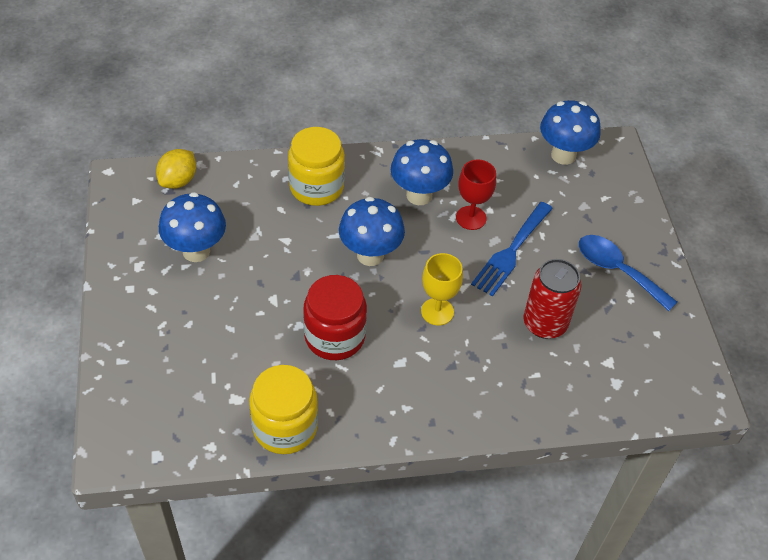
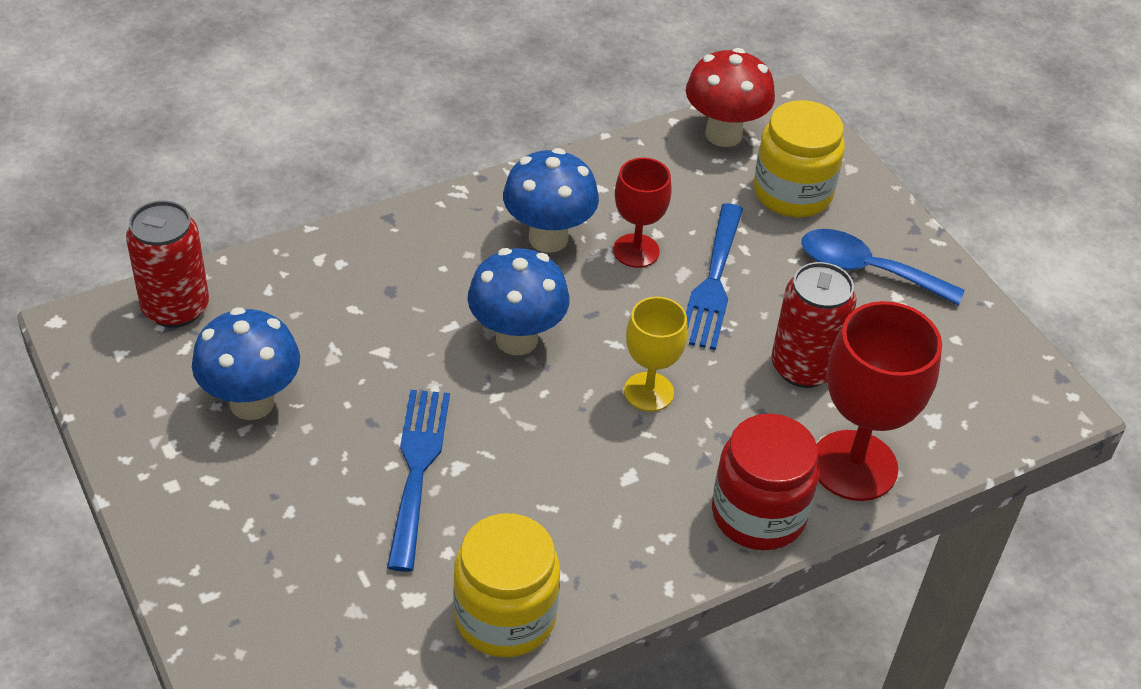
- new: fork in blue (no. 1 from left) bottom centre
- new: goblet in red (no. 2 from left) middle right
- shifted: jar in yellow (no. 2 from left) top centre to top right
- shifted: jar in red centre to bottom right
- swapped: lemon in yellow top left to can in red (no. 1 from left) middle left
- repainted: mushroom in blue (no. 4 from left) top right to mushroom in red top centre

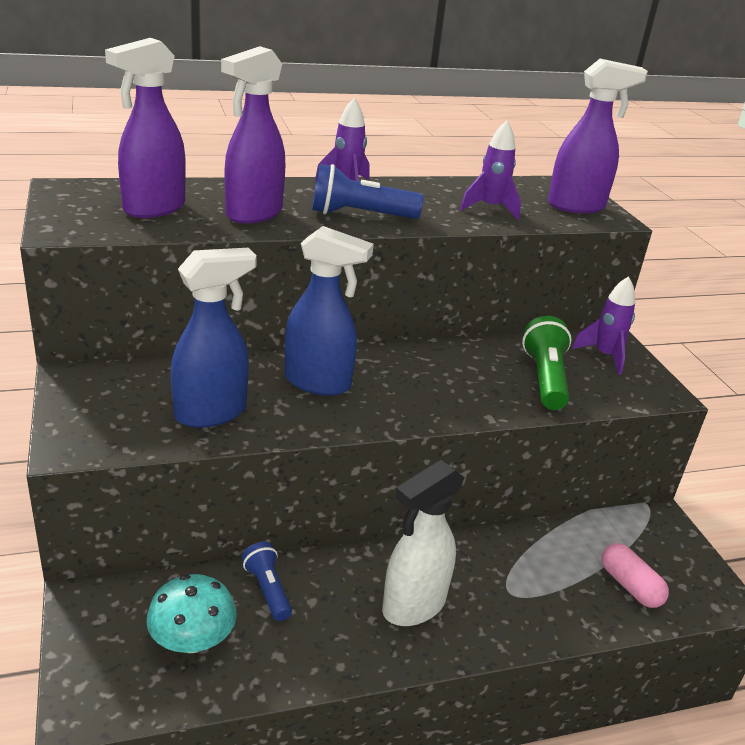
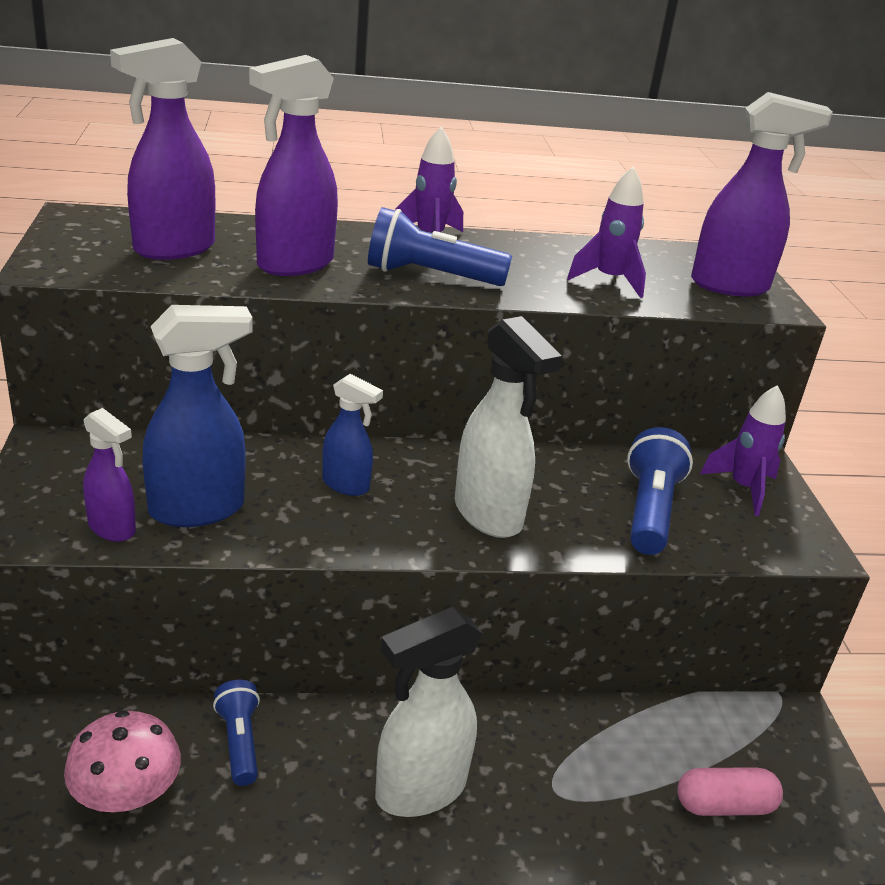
- new: spray bottle in purple (no. 1 from left) middle left
- new: spray bottle in white (no. 2 from left) centre
- repainted: mushroom in turquoise bottom left to mushroom in pink bottom left
- repainted: flashlight in green middle right to flashlight in blue (no. 3 from left) middle right
- rotated: capsule in pink bottom right = bottom right 75 degrees counterclockwise
- scaled: spray bottle in blue (no. 2 from left) centre = centre x0.59

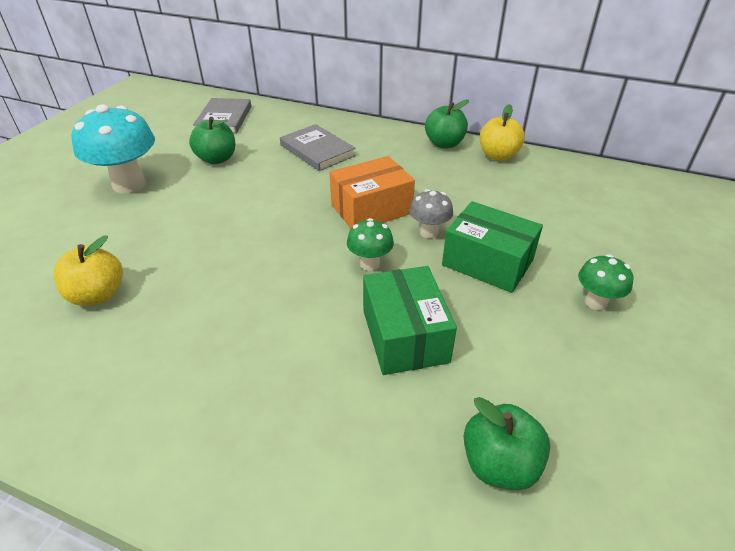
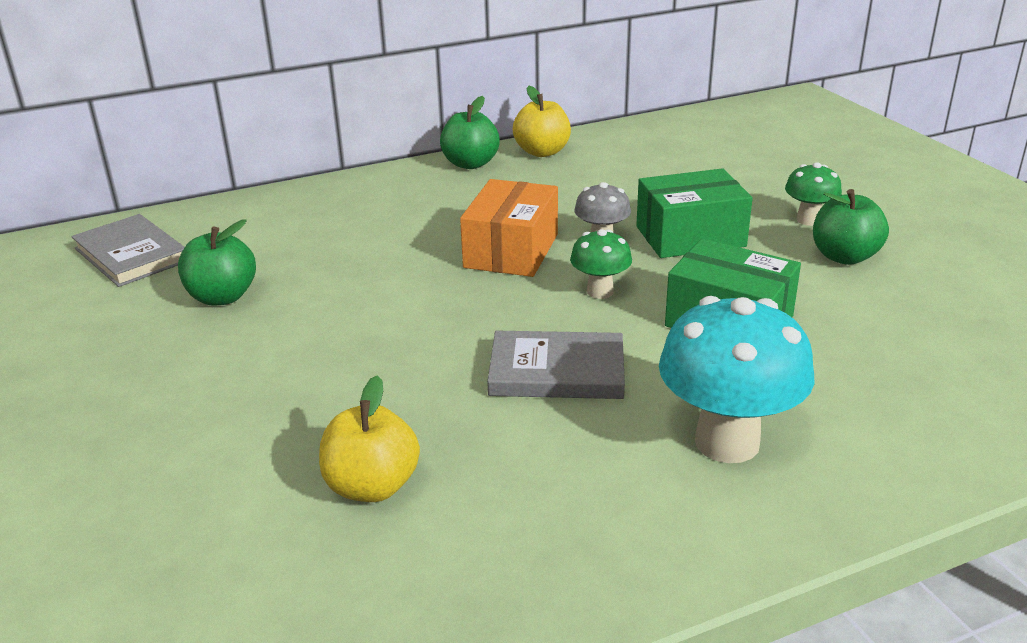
- shifted: mushroom in turquoise top left to middle right
- shifted: book in grey (no. 2 from left) top centre to centre
- shifted: apple in green (no. 3 from left) bottom right to middle right

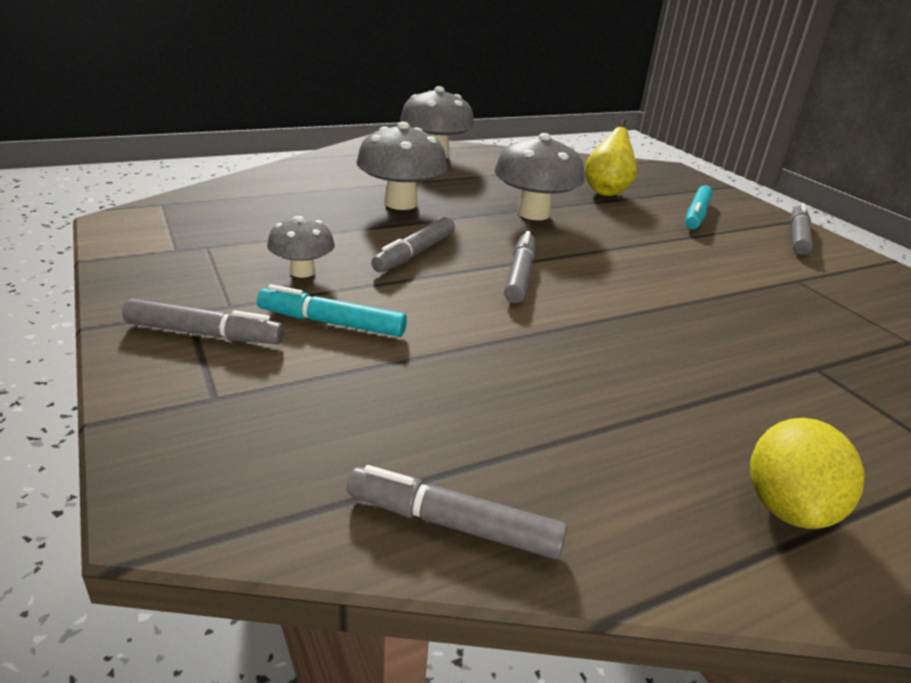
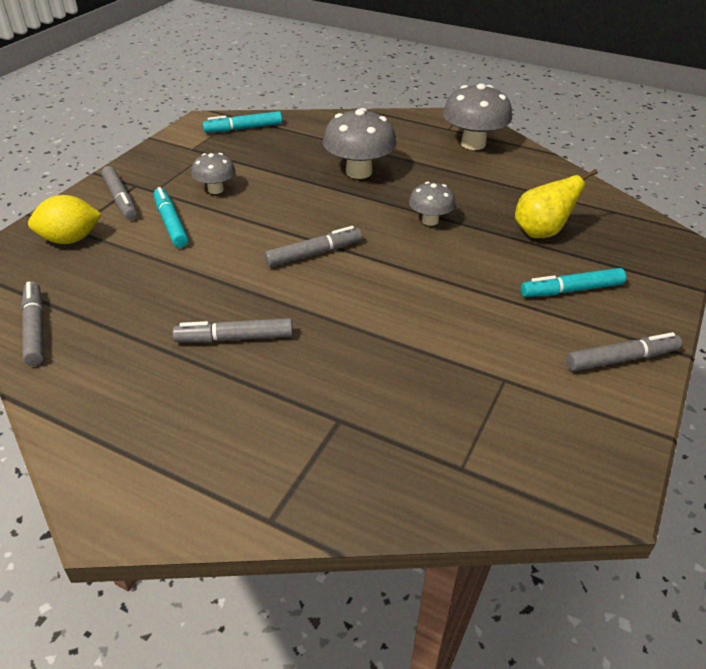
- new: marker in turquoise (no. 2 from left) top centre
- shifted: marker in grey (no. 2 from left in the first image) centre to marker in grey (no. 3 from left) middle left
- shifted: lemon in yellow bottom right to top left
- scaled: mushroom in grey (no. 4 from left in the first image) top centre = top centre x0.58

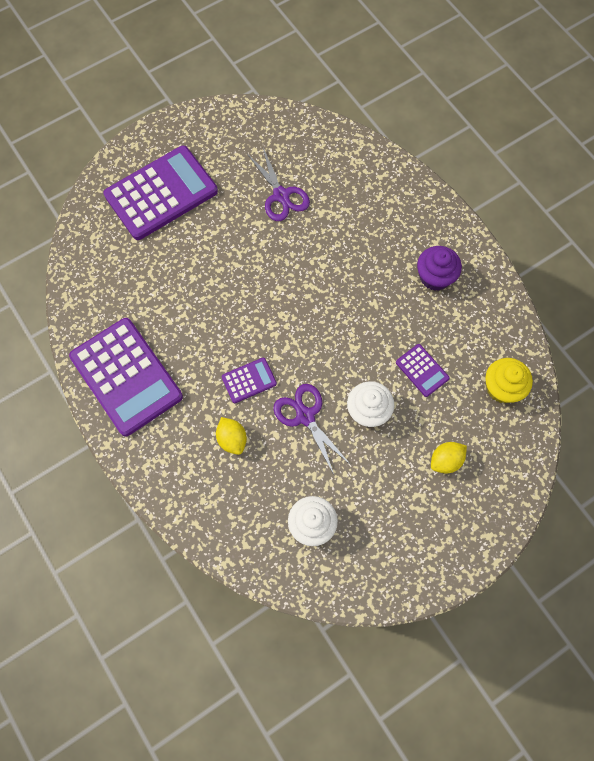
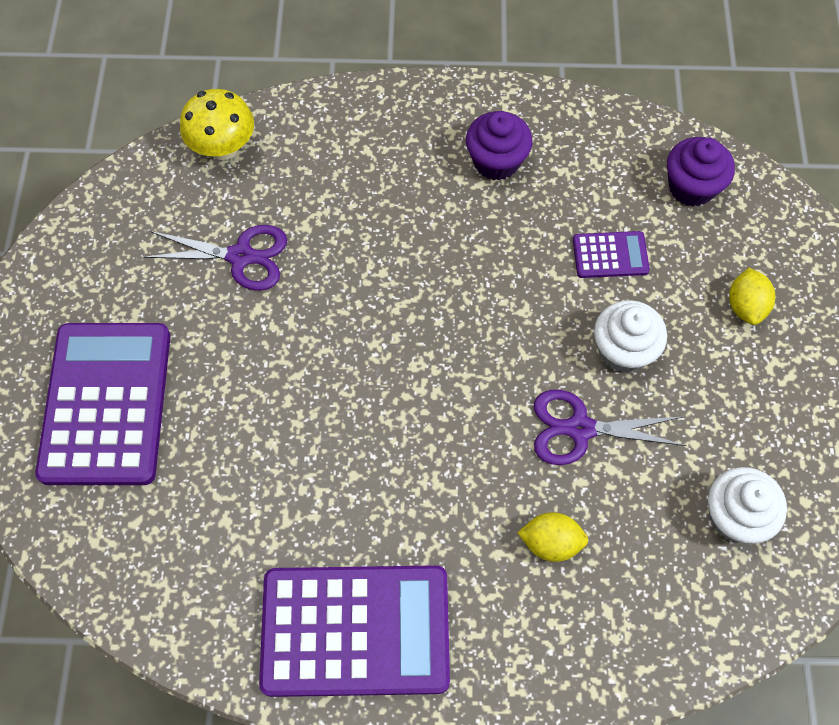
- gone: calculator in purple (no. 3 from left) centre
- new: mushroom in yellow top left
- repainted: cupcake in yellow middle right to cupcake in purple (no. 2 from left) top right

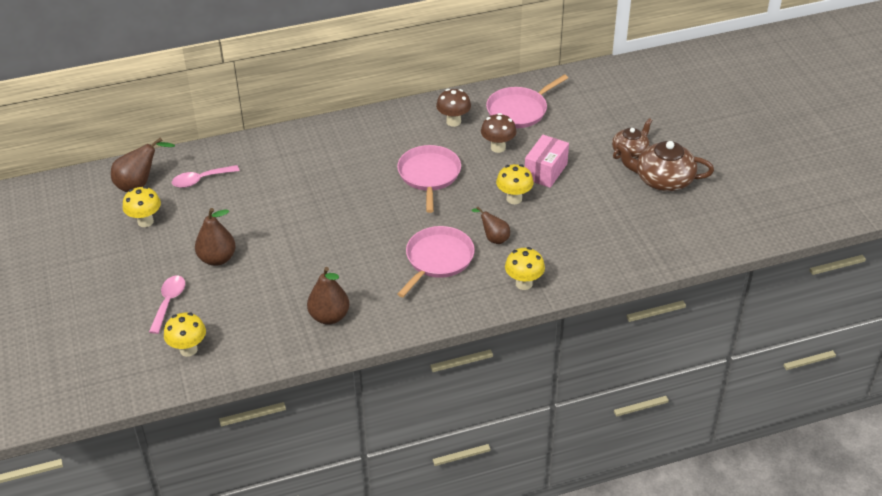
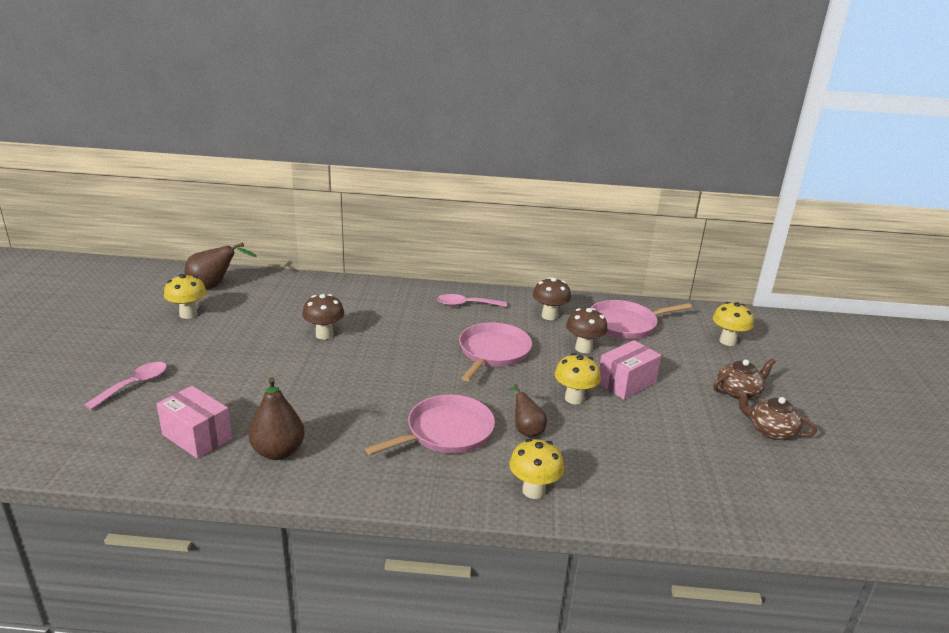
- gone: pear in brown (no. 2 from left) middle left
- new: box in pink (no. 1 from left) bottom left
- new: mushroom in brown (no. 1 from left) centre
- shifted: mushroom in yellow (no. 2 from left in the first image) bottom left to mushroom in yellow (no. 4 from left) middle right
- shifted: spoon in pink (no. 2 from left) middle left to centre
- scaled: teapot in brown (no. 2 from left) middle right = middle right x0.64

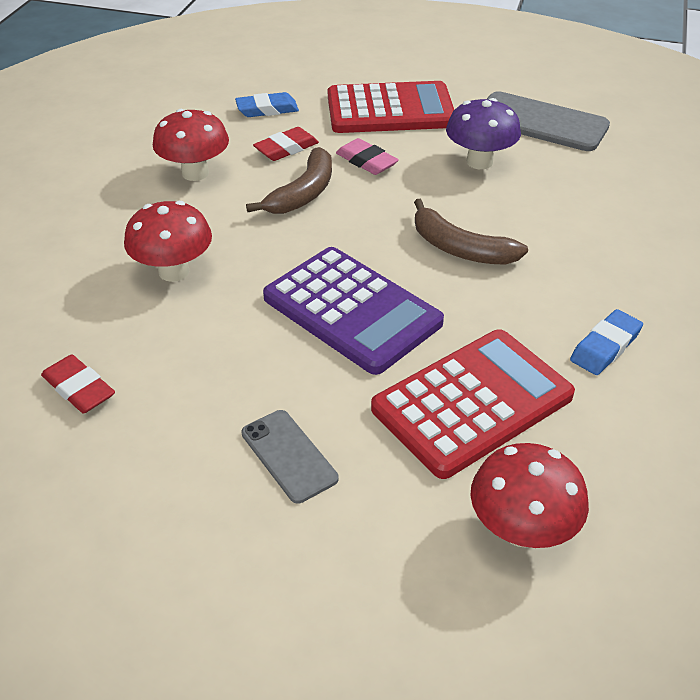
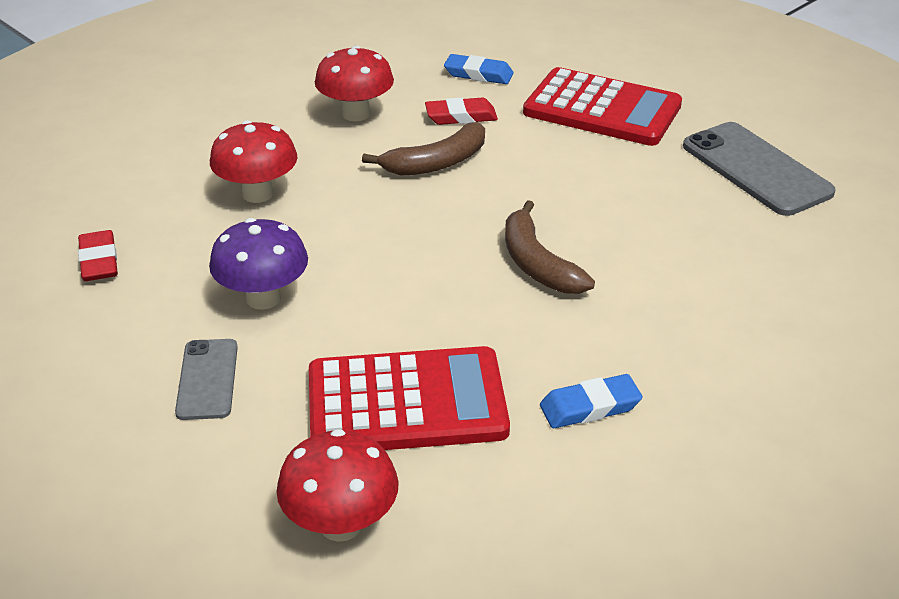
- gone: calculator in purple centre
- gone: eraser in pink top centre
- shifted: mushroom in purple top right to middle left

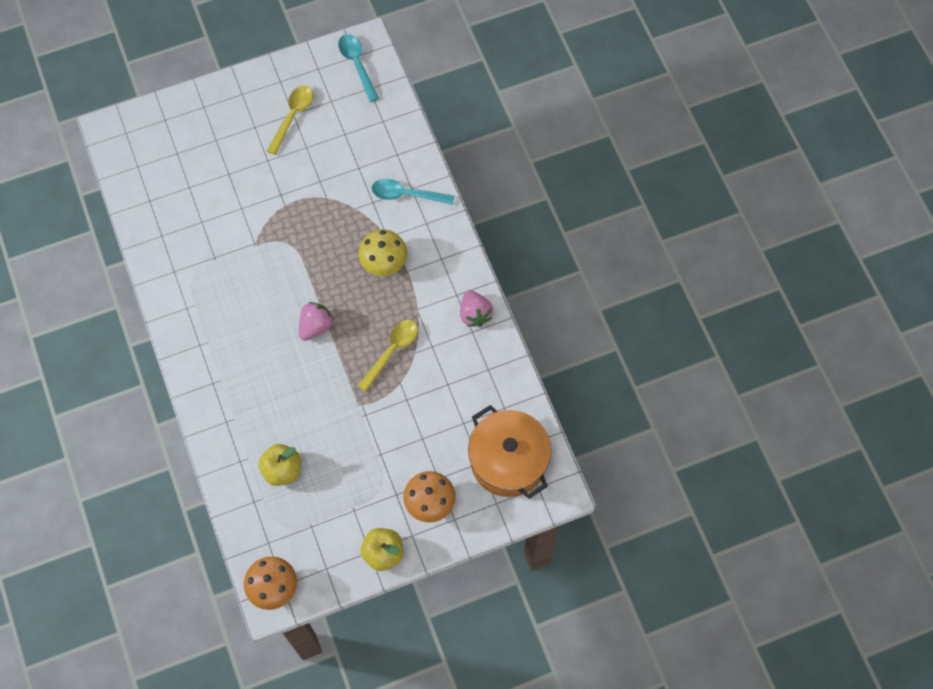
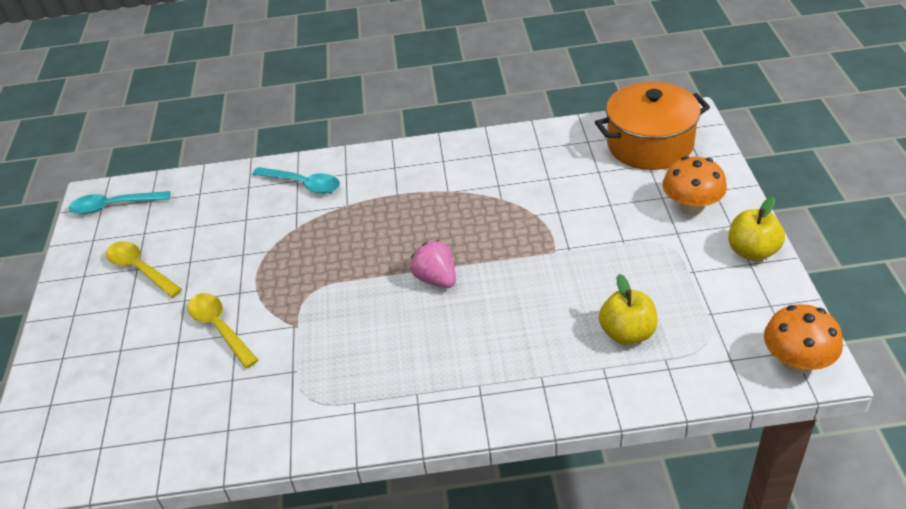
- gone: mushroom in yellow centre
- gone: strawberry in pink (no. 2 from left) centre
- shifted: spoon in yellow (no. 2 from left) centre to middle left
- rotated: spoon in turquoise (no. 2 from left) top centre = middle left 90 degrees counterclockwise

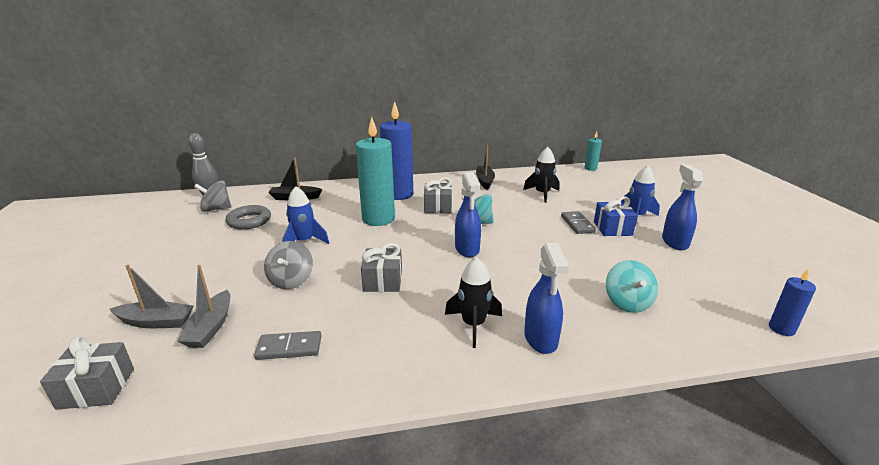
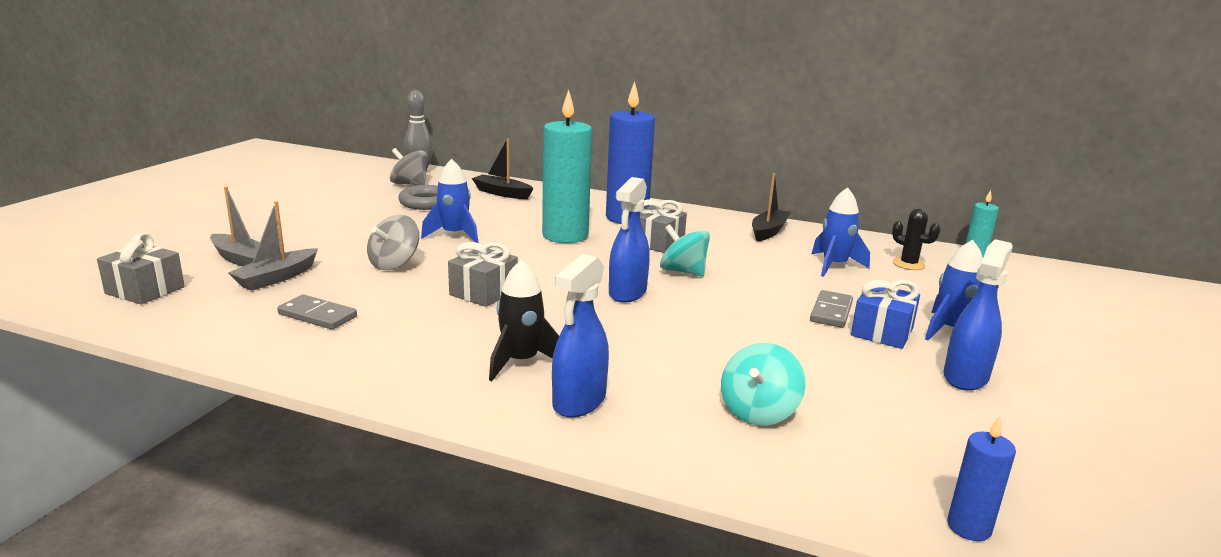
- new: cactus in black middle right
- repainted: rocket in black (no. 2 from left) centre to rocket in blue (no. 2 from left) middle right

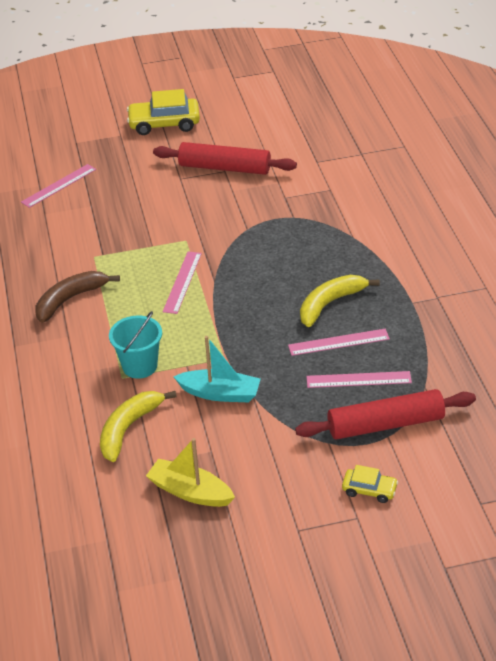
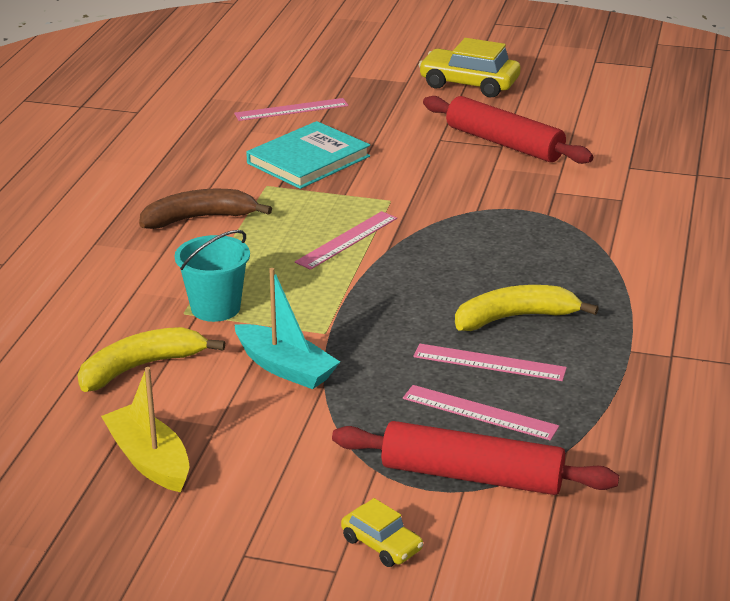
- new: book in turquoise top centre

